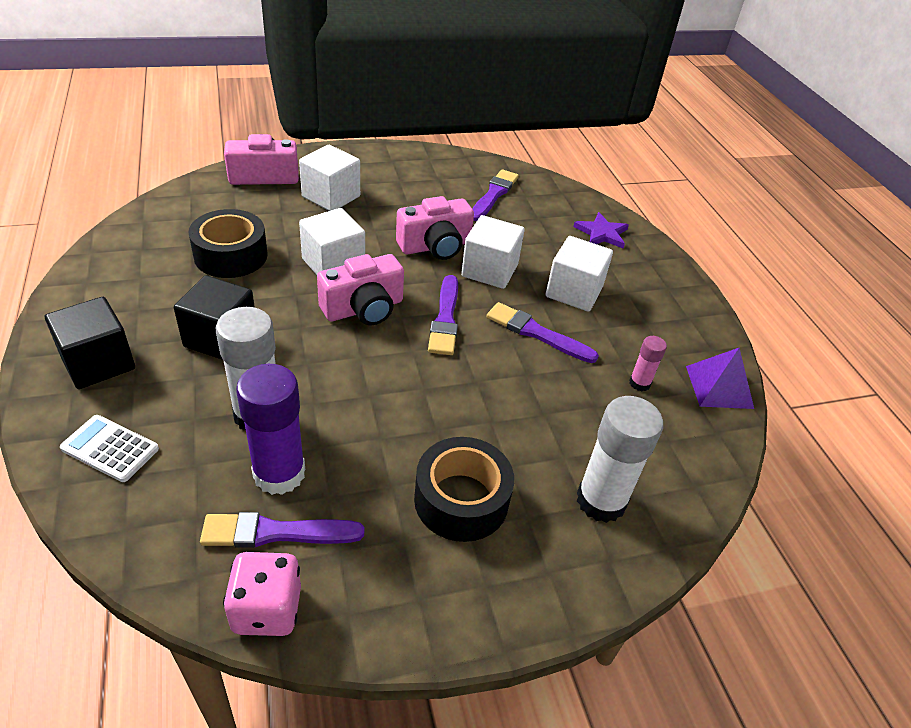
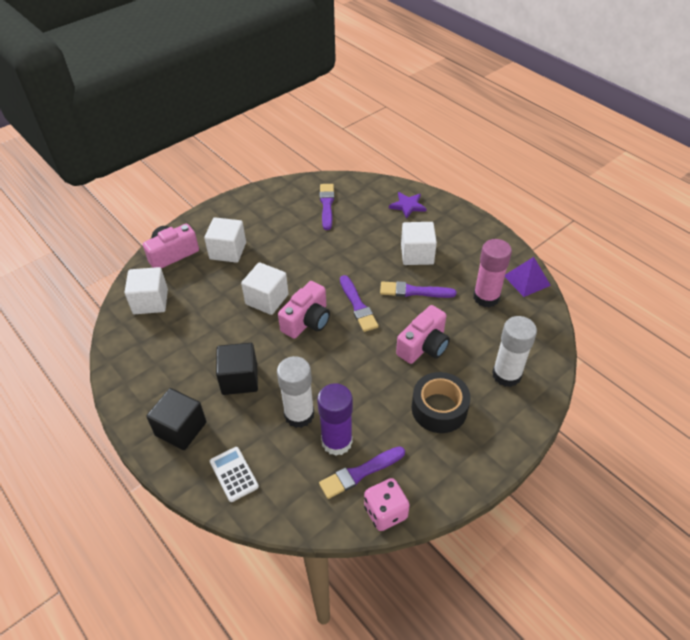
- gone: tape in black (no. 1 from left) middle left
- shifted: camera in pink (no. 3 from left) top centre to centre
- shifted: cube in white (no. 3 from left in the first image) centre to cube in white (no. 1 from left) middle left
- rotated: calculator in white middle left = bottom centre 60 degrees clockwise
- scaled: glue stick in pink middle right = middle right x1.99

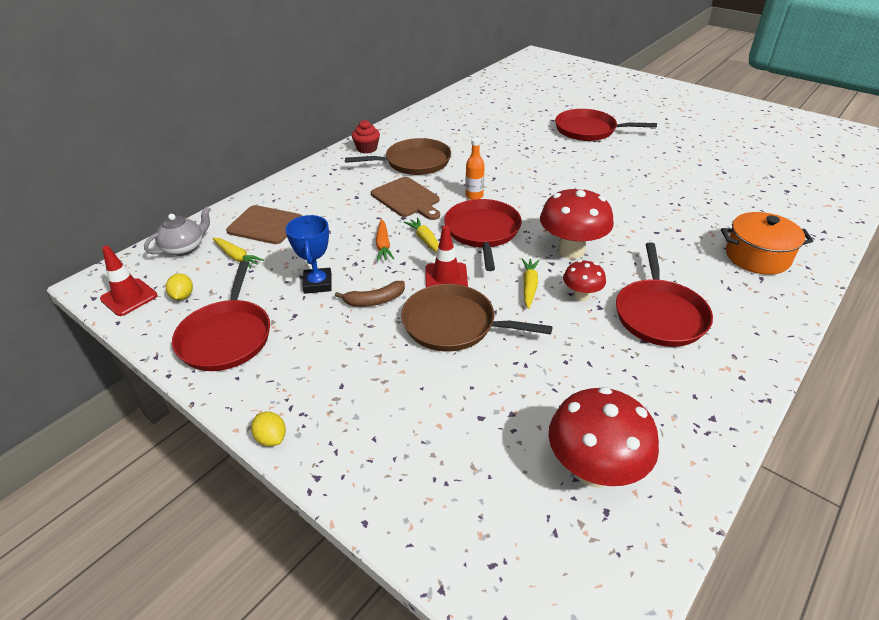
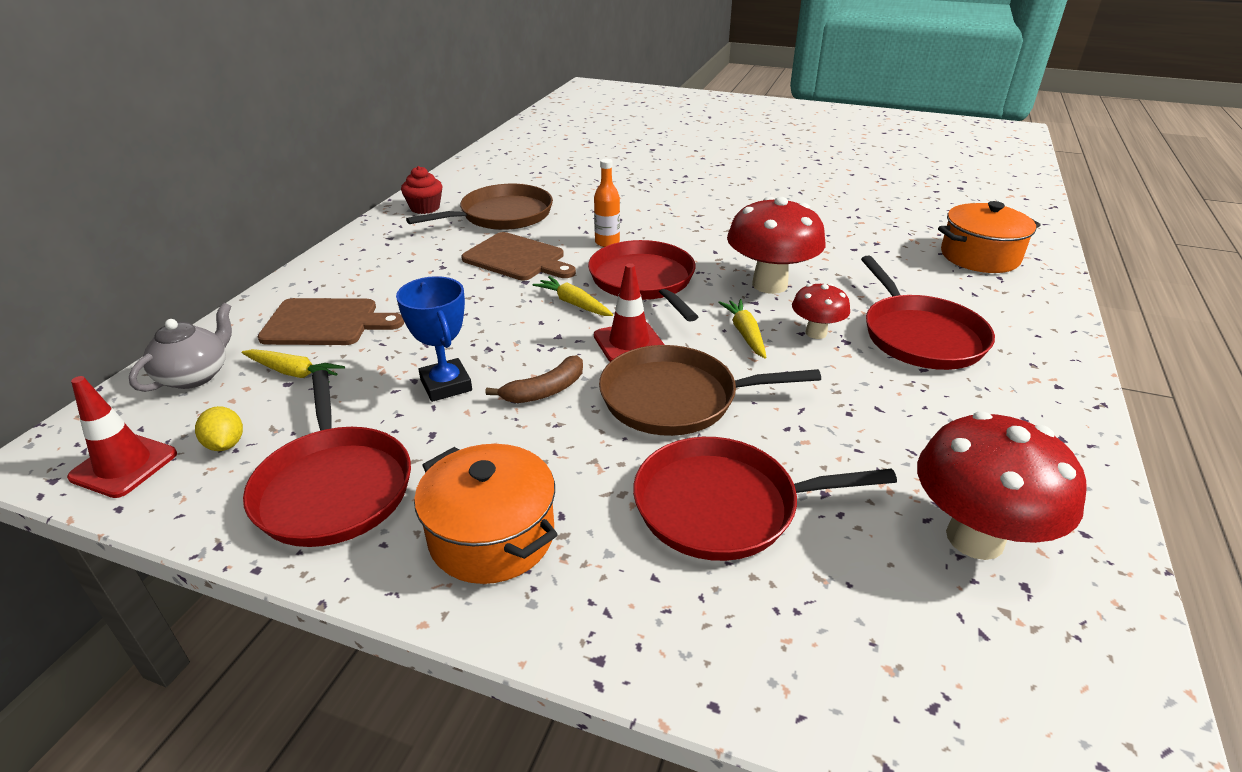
- gone: lemon in yellow (no. 2 from left) bottom left
- gone: carrot in orange centre
- new: pot in orange (no. 1 from left) centre
- shifted: pan in red (no. 3 from left) top right to centre

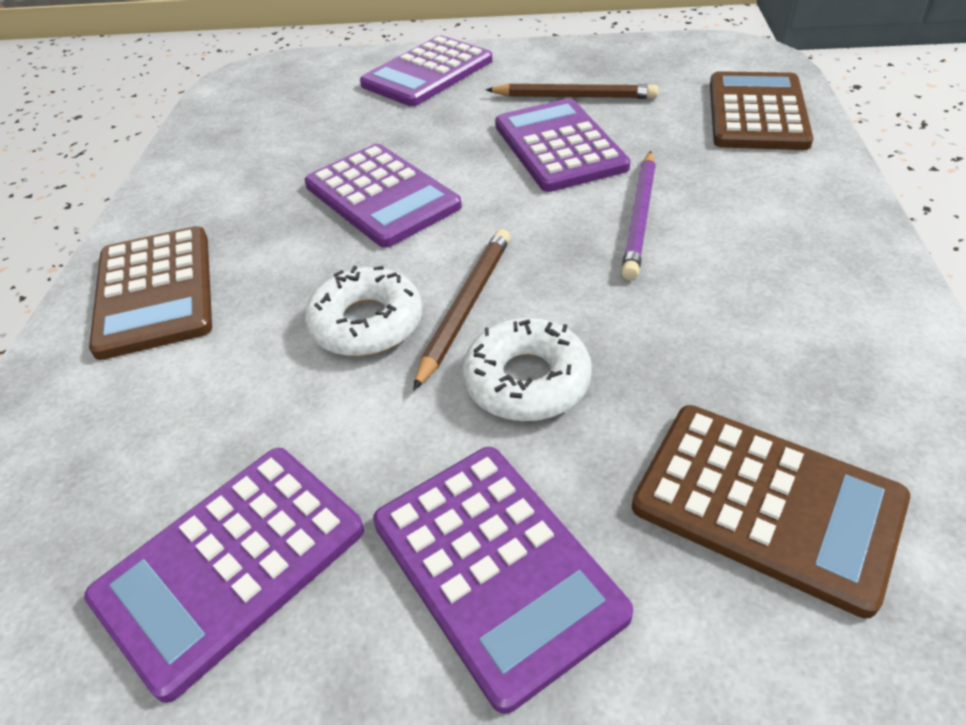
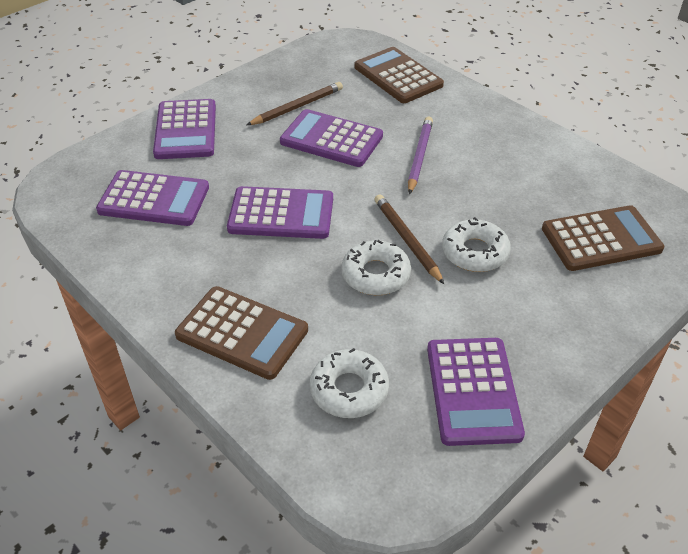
- new: donut in white (no. 1 from left) bottom centre
- shifted: calculator in purple (no. 4 from left in the first image) bottom centre to calculator in purple (no. 1 from left) middle left
- rotated: pencil in purple top centre = top centre 135 degrees counterclockwise

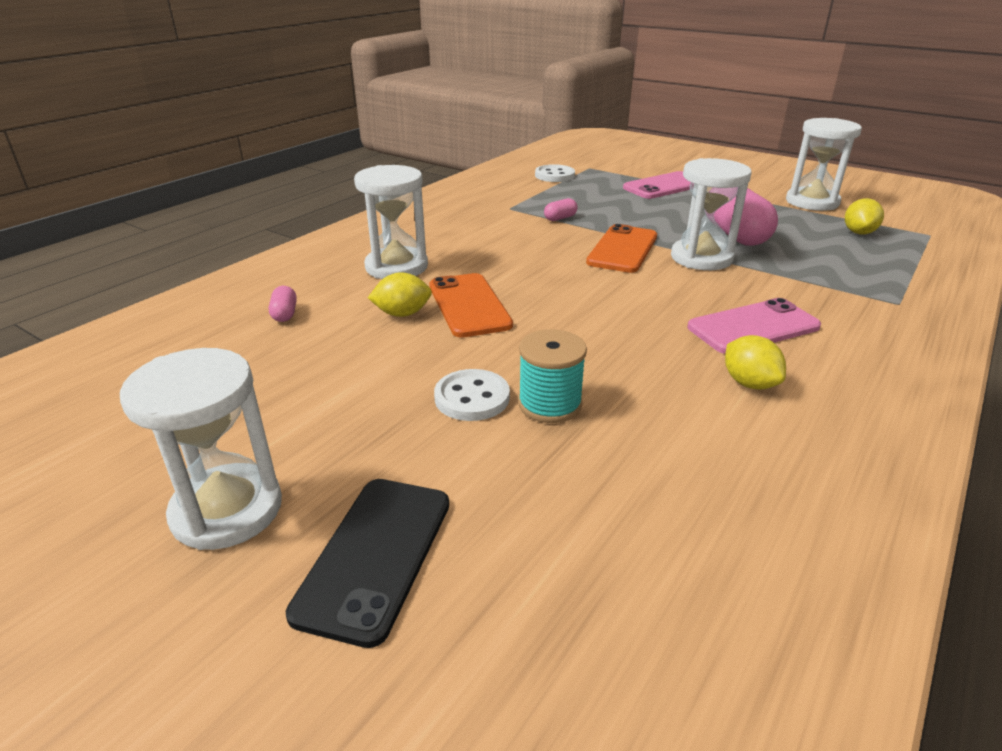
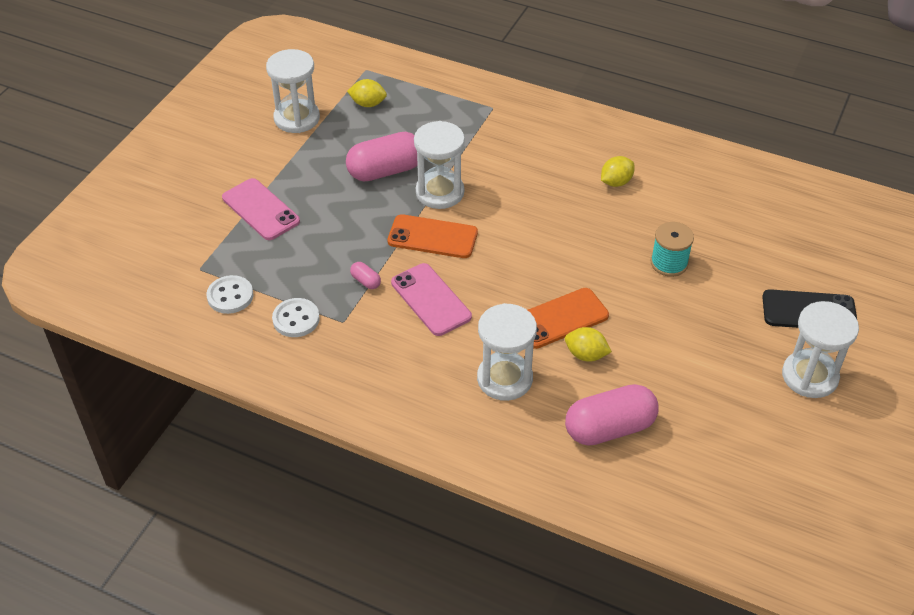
- shifted: button in white (no. 1 from left in the first image) centre to button in white (no. 2 from left) middle left
- shifted: phone in pink (no. 2 from left) middle right to centre
- rotated: lemon in yellow (no. 1 from left in the first image) centre = centre 45 degrees counterclockwise
- scaled: capsule in pink (no. 1 from left in the first image) middle left = bottom right x2.36

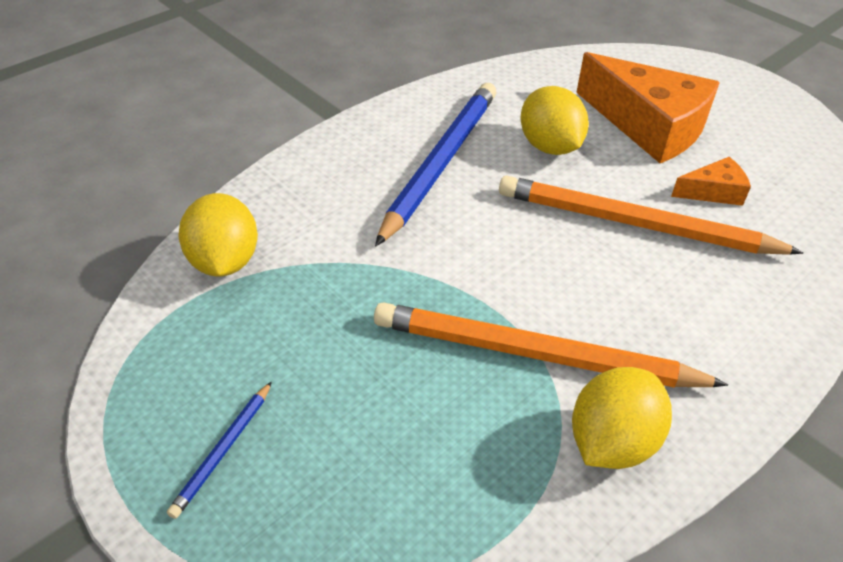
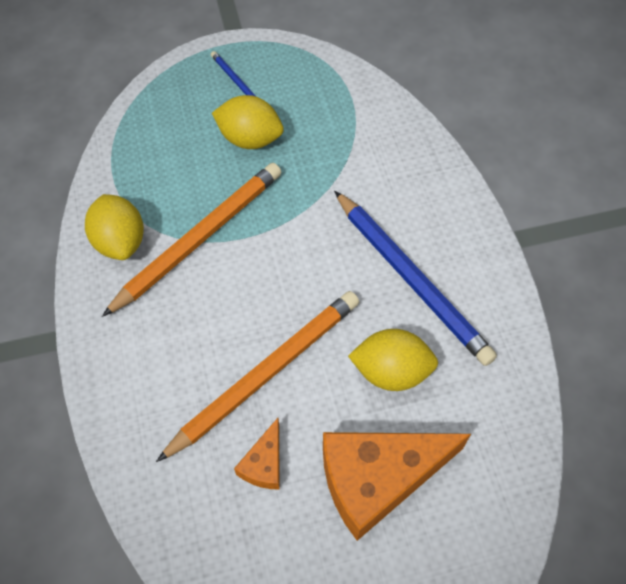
- shifted: lemon in yellow (no. 1 from left in the first image) middle left to lemon in yellow (no. 2 from left) top centre

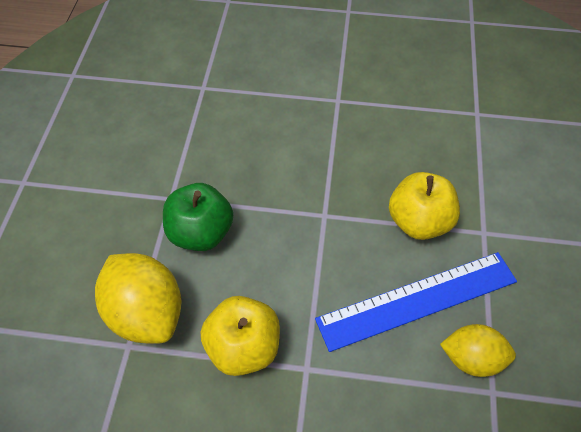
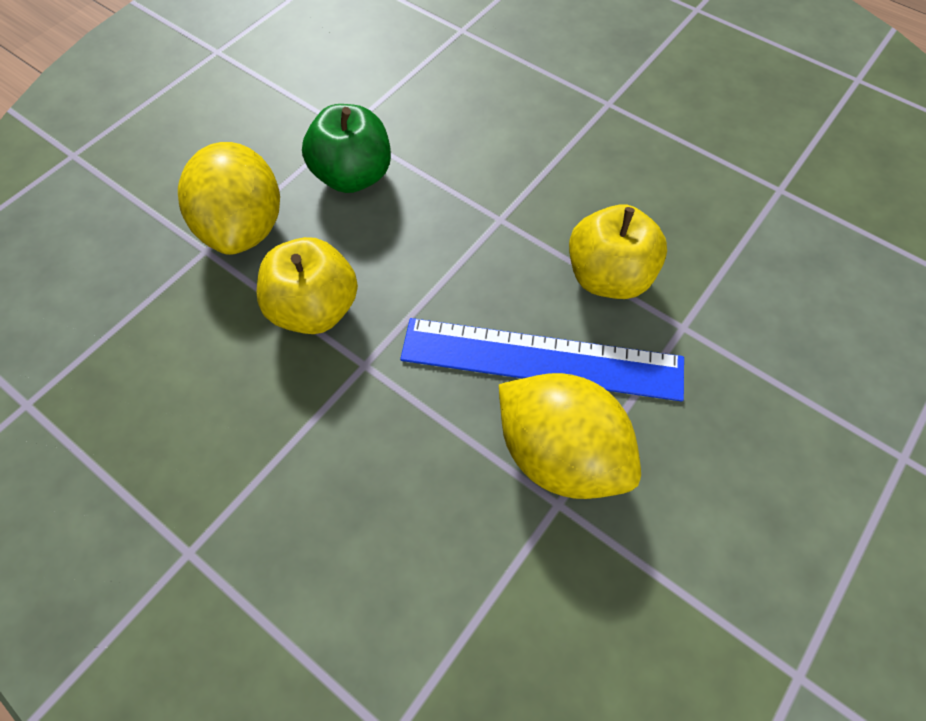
- scaled: lemon in yellow (no. 2 from left) bottom right = centre x1.60

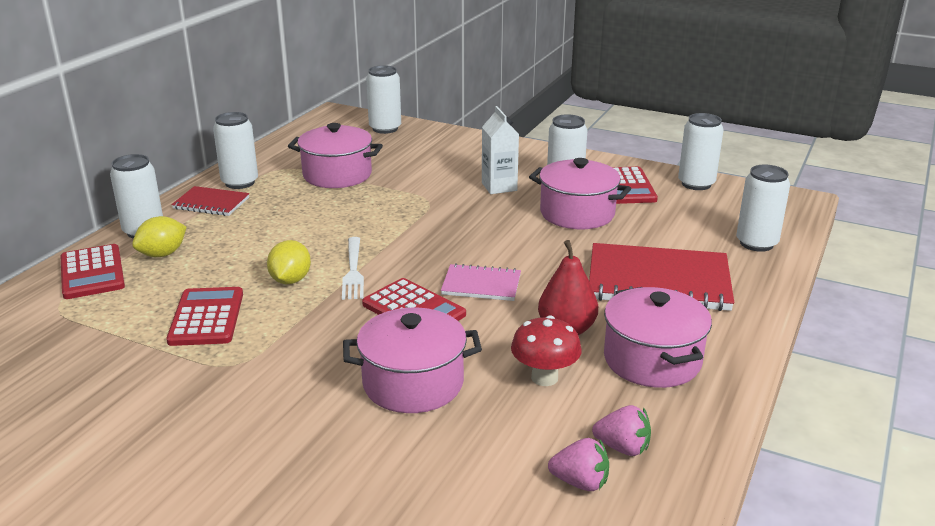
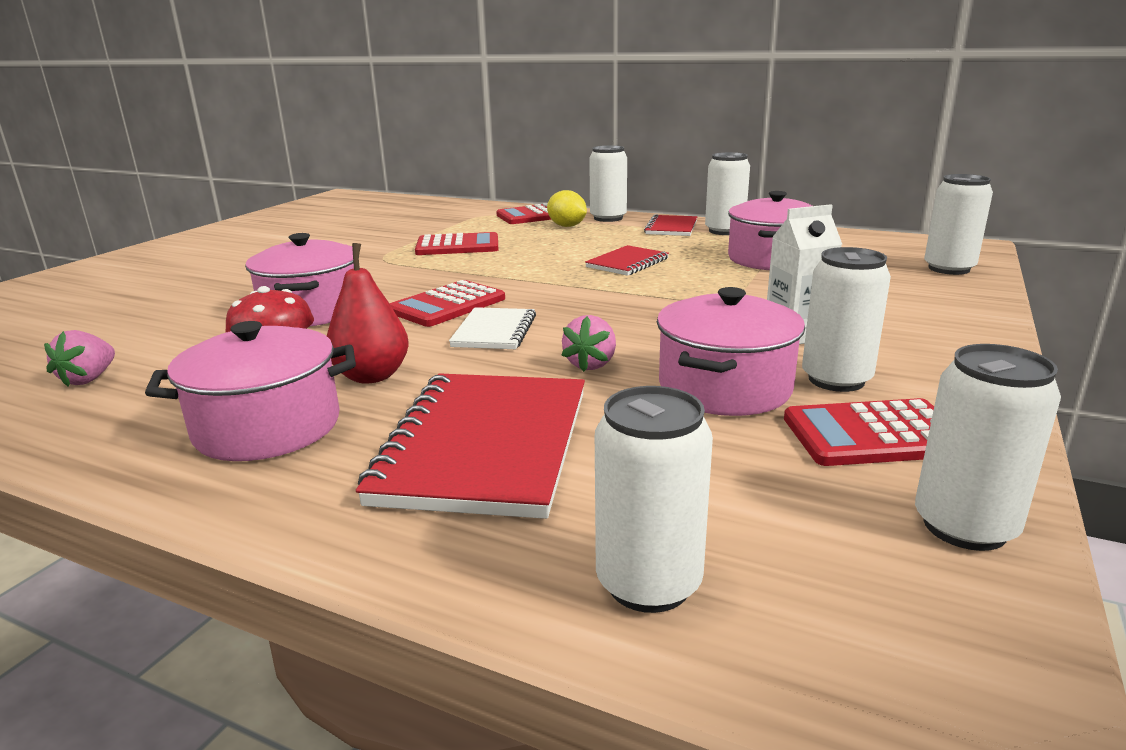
- gone: lemon in yellow (no. 2 from left) middle left
- gone: fork in white centre
- new: notebook in red (no. 2 from left) centre
- shifted: strawberry in pink (no. 2 from left) bottom centre to centre
- repainted: notebook in pink centre to notebook in white centre

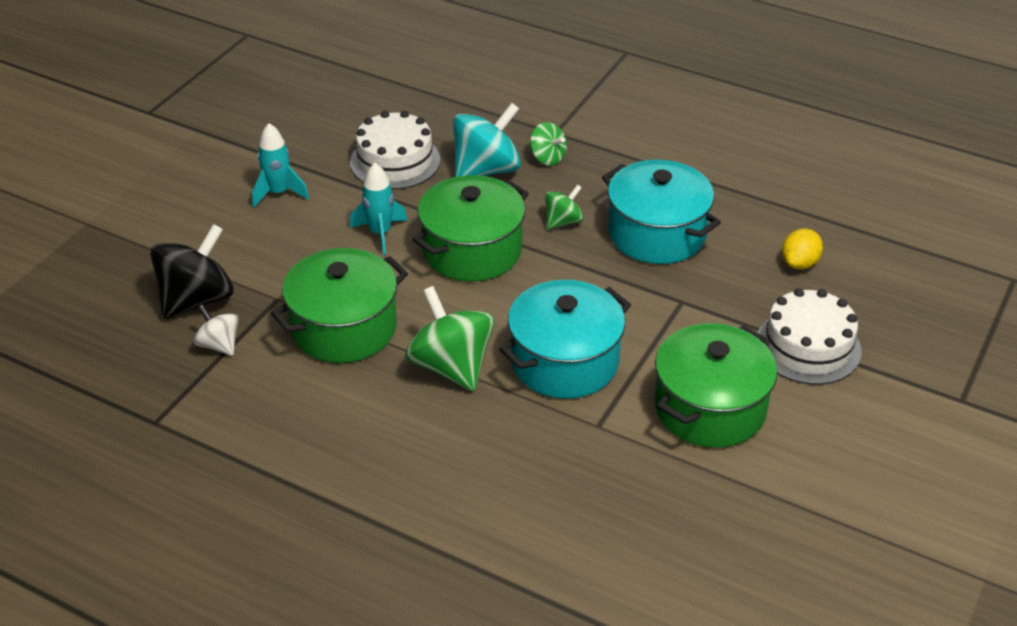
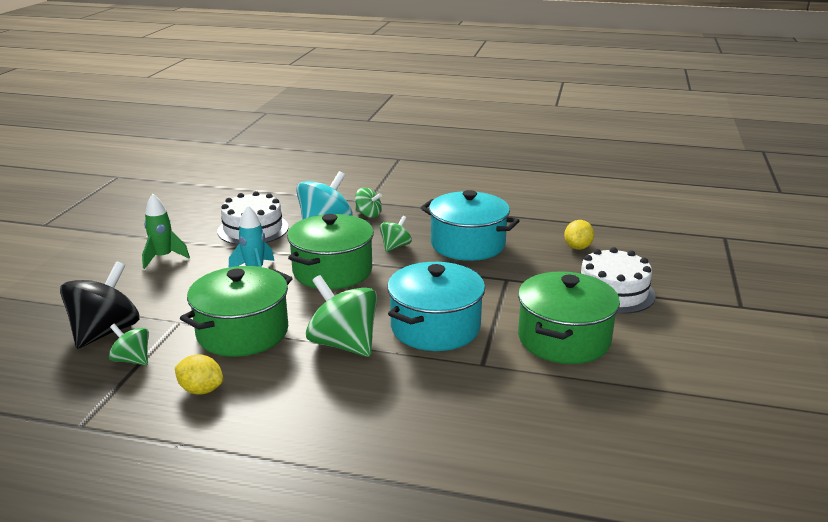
- new: lemon in yellow (no. 1 from left) bottom left
- repainted: spinning top in white middle left to spinning top in green (no. 1 from left) middle left
- repainted: rocket in turquoise (no. 1 from left) top left to rocket in green middle left

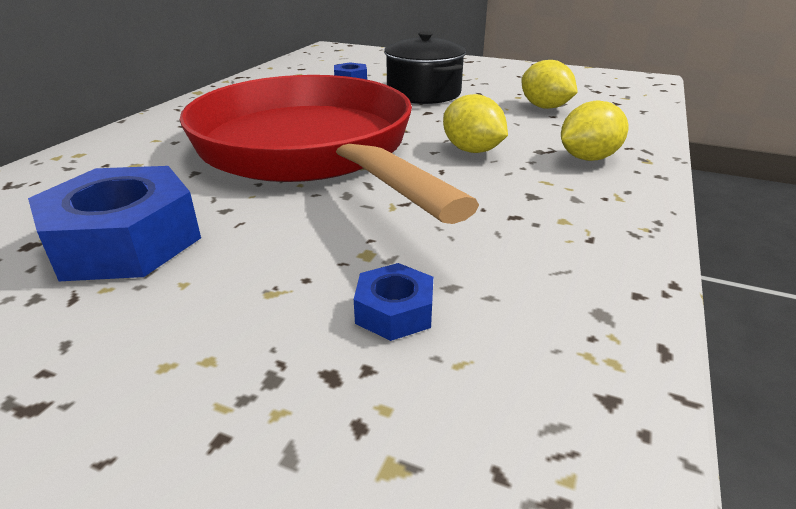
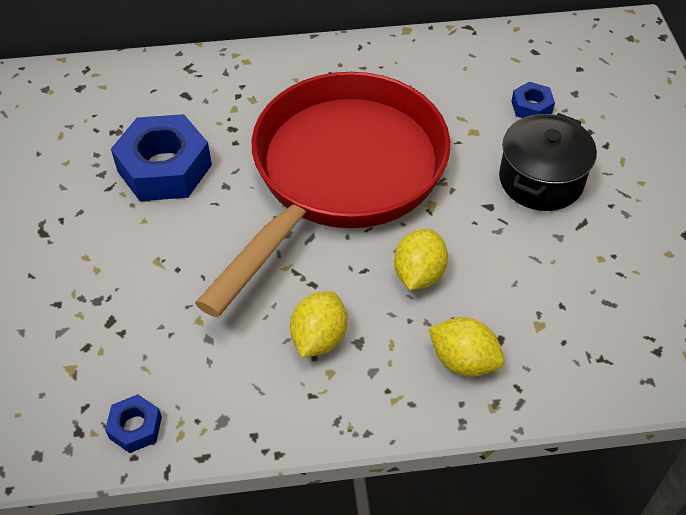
- shifted: nut in blue (no. 3 from left in the first image) centre to nut in blue (no. 1 from left) bottom left
- shifted: lemon in yellow (no. 2 from left in the first image) top right to lemon in yellow (no. 1 from left) centre

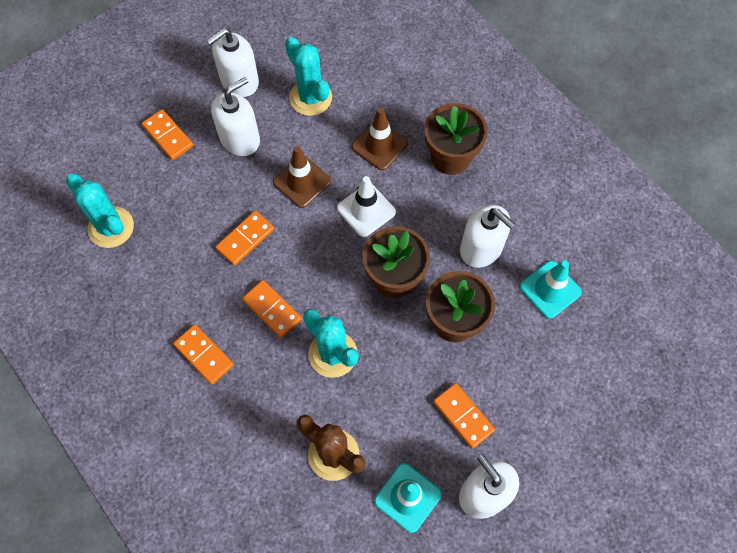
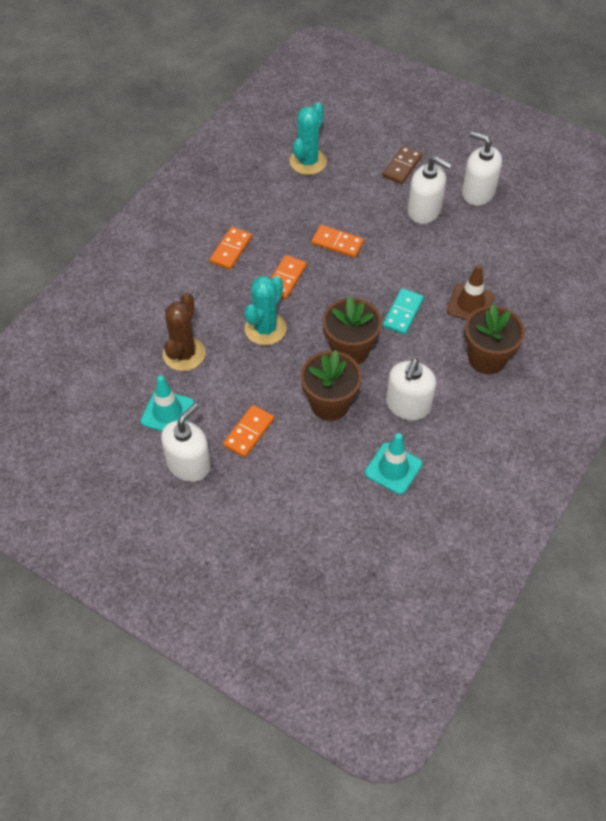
- gone: traffic cone in brown (no. 1 from left) top centre
- gone: cactus in turquoise (no. 2 from left) top centre
- swapped: traffic cone in white centre to domino in turquoise centre
- repainted: domino in orange (no. 1 from left) top left to domino in brown top centre

